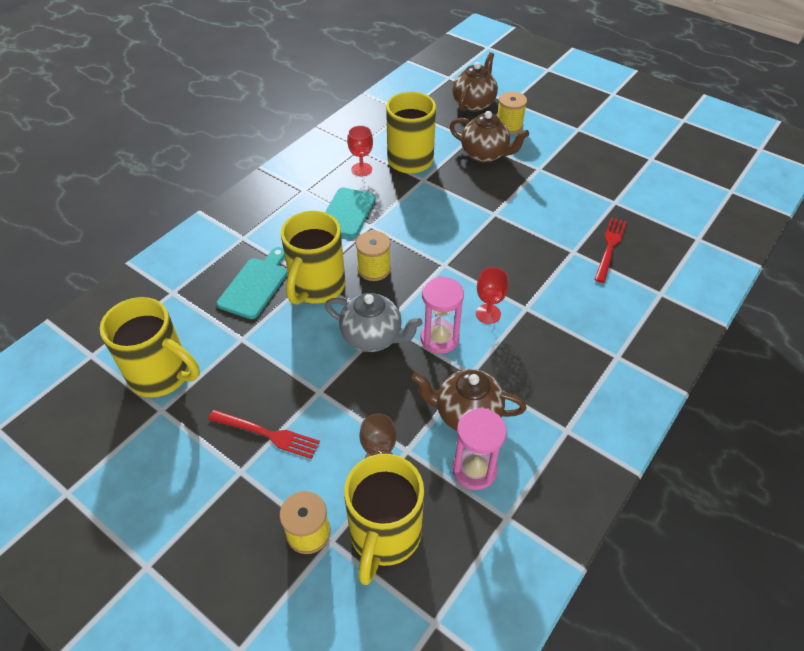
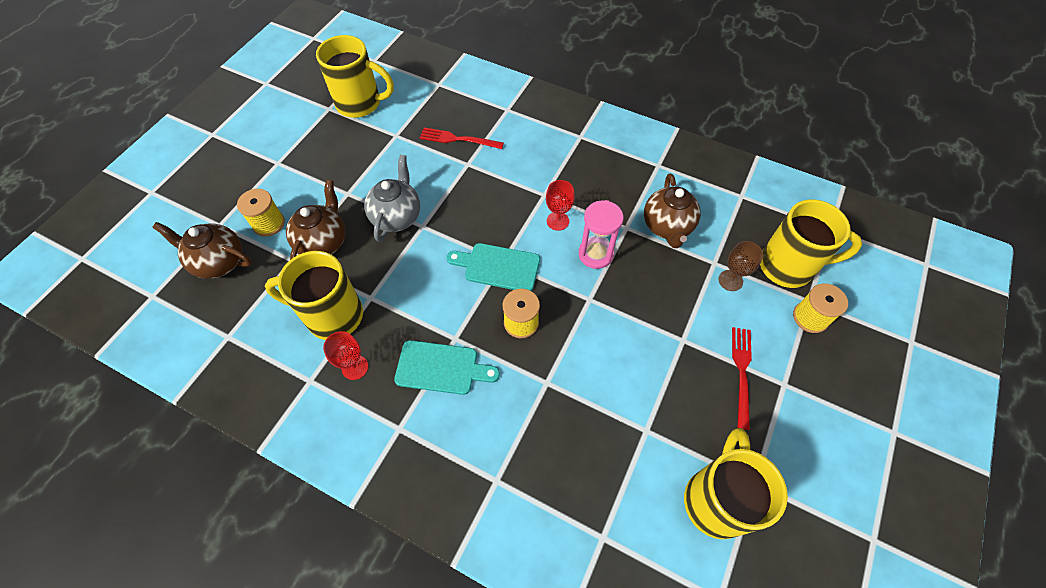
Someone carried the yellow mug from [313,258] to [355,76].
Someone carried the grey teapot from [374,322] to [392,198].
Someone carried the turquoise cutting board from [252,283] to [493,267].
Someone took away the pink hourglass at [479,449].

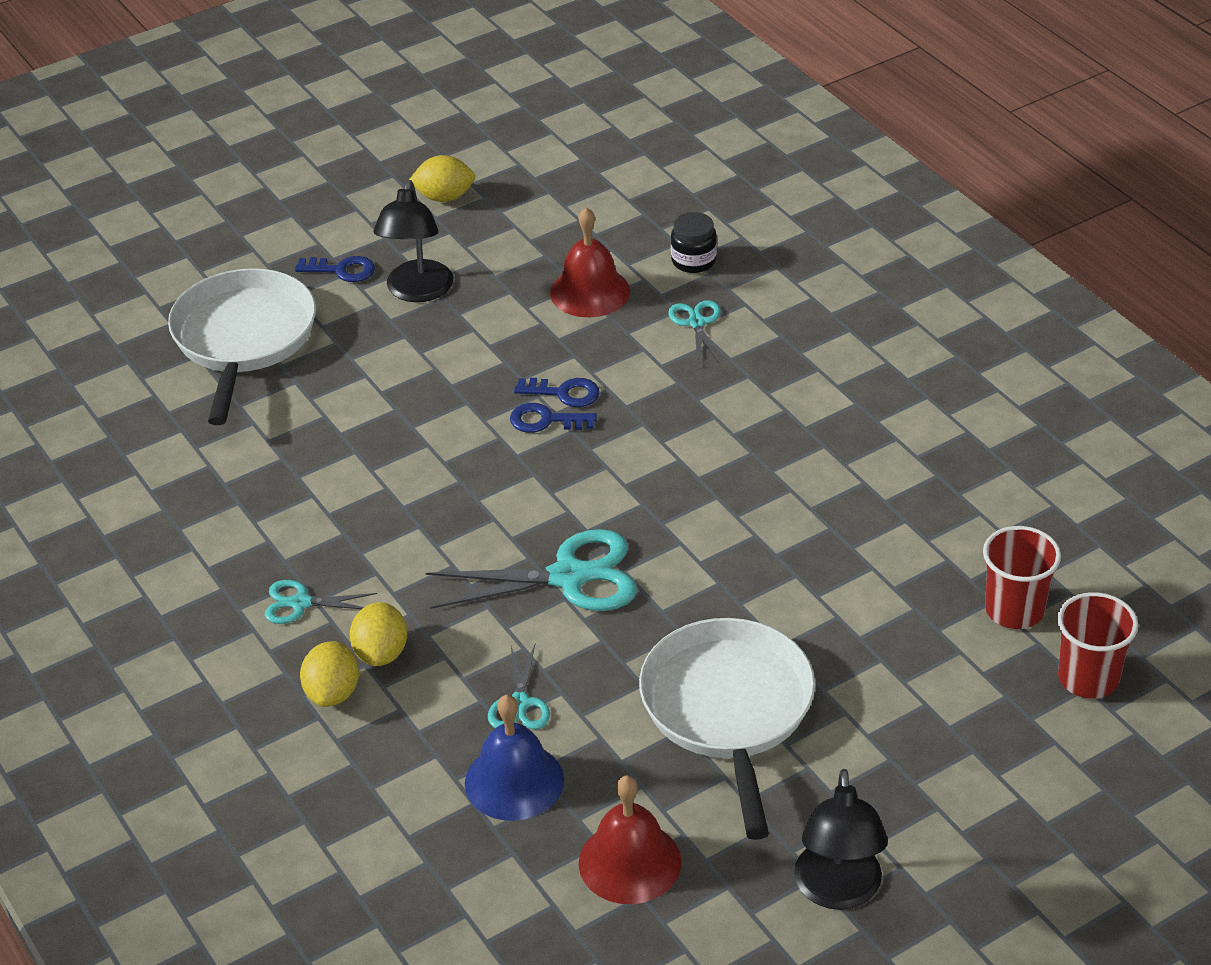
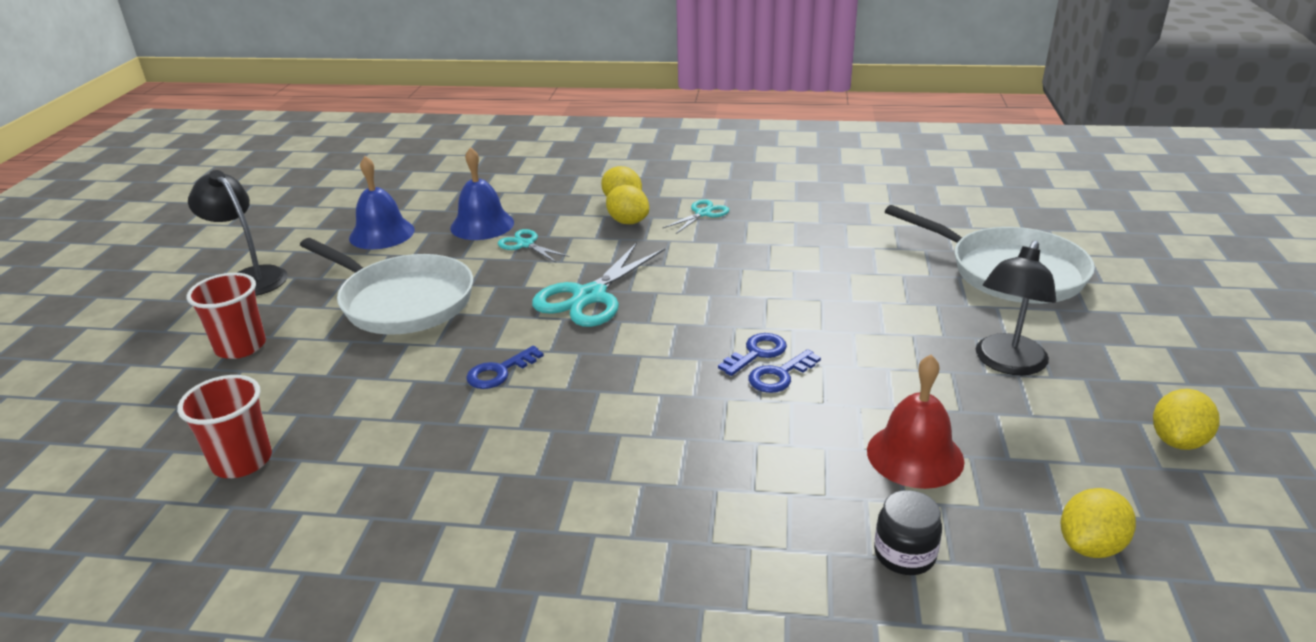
Someone carried the red cup from [1097,645] to [226,316].
Someone repainted the red bell at [630,839], which became the blue bell at [382,202].
Someone carried the blue key from [335,269] to [505,367].
Someone rotated the black lamp at [413,241] by 105 degrees counterclockwise.
Someone put down the yellow lemon at [1098,523].
Someone took away the turquoise scissors at [694,331].

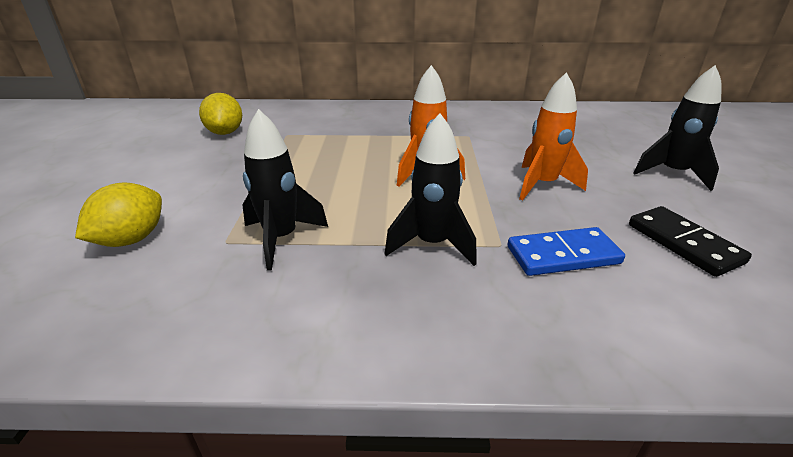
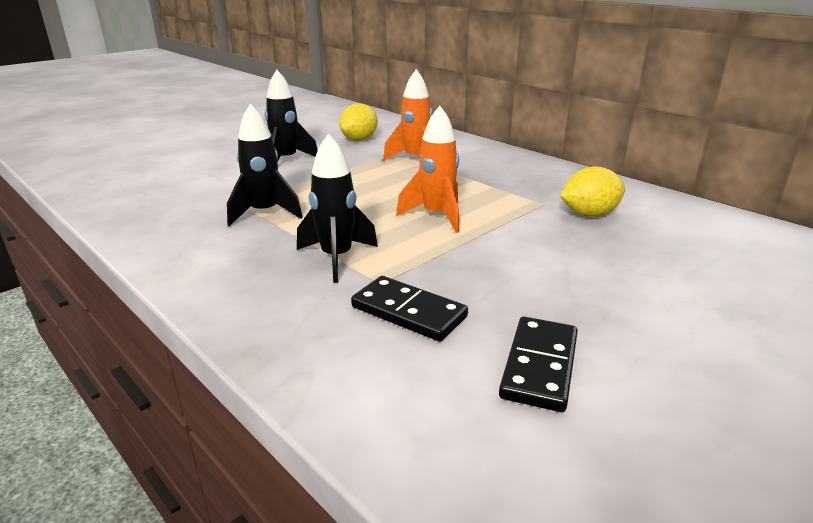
Someone carried the black rocket from [677,128] to [291,116].
Someone repainted the blue domino at [566,251], which became the black domino at [409,309].
Someone carried the orange rocket from [553,136] to [407,115].
Someone carried the yellow lemon from [118,215] to [592,191].

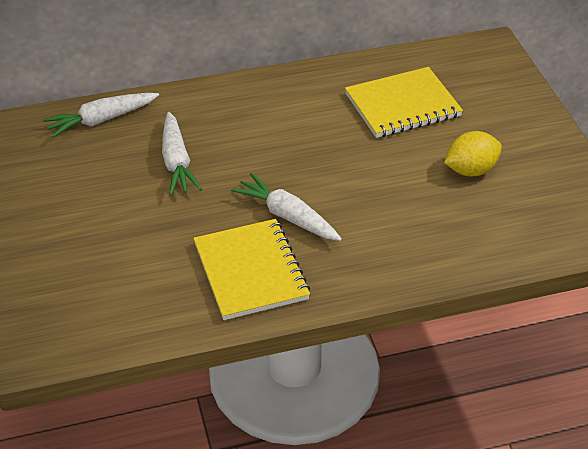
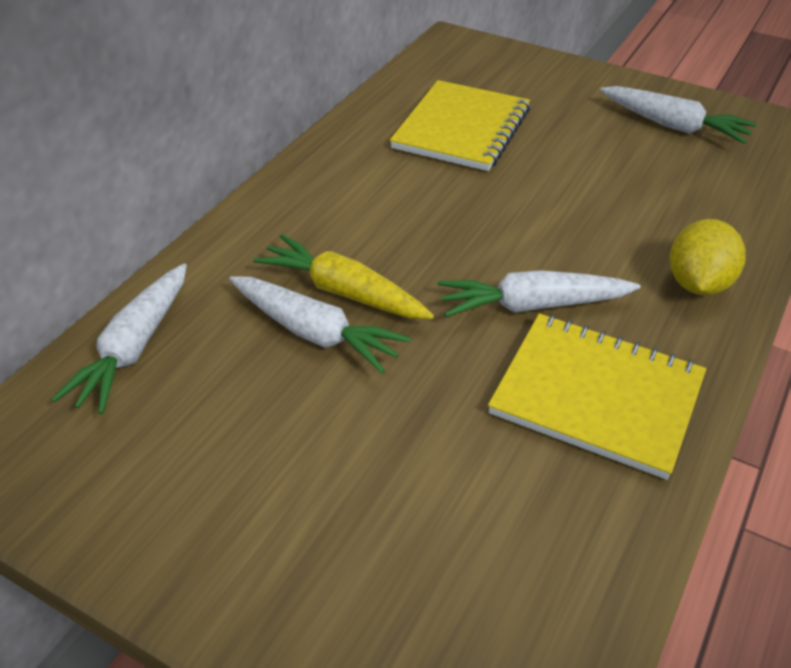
Someone put down the yellow carrot at [343,276].
Someone put down the white carrot at [678,115].
Someone carried the yellow lemon from [473,153] to [708,257].

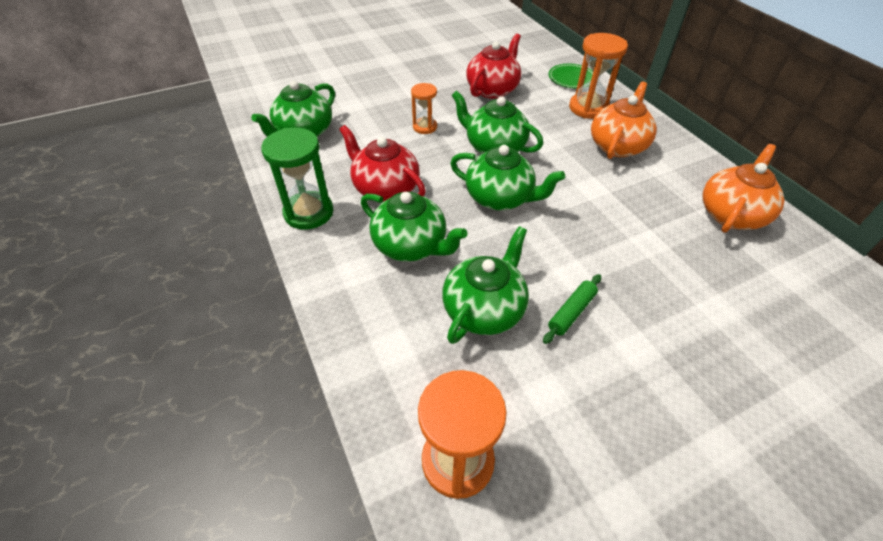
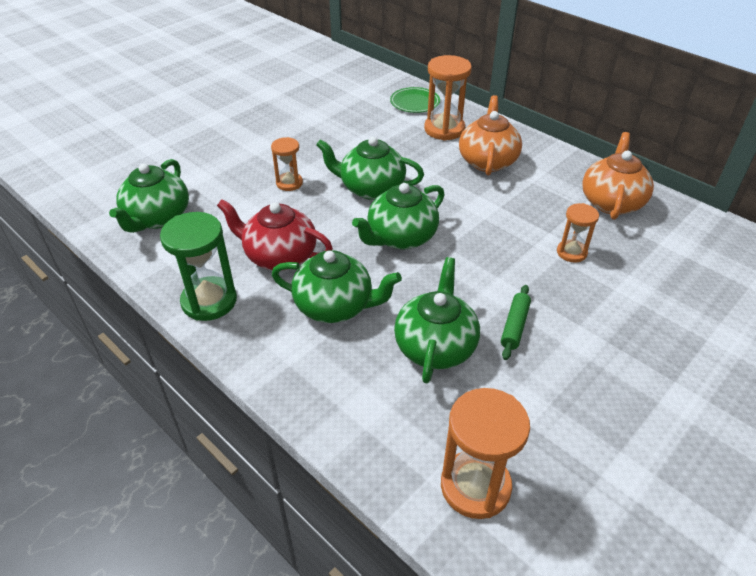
Someone rotated the green teapot at [507,177] by 135 degrees clockwise.
Someone put down the orange hourglass at [578,233].
Someone took away the red teapot at [493,66].

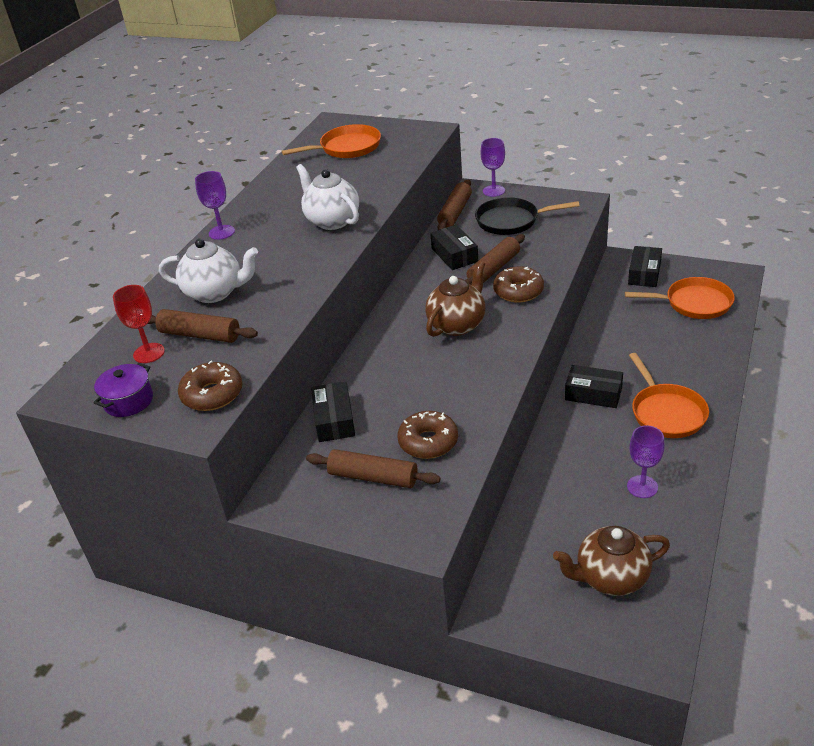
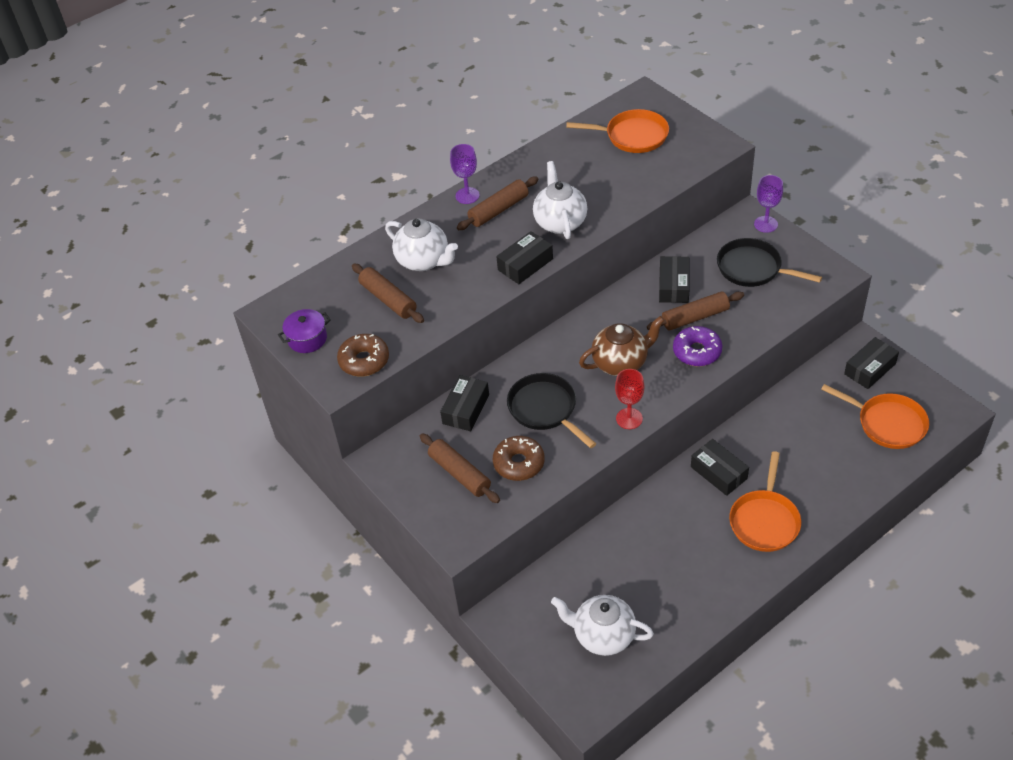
Someone carried the brown rolling pin from [454,205] to [497,203].
Someone put down the black box at [524,257].
Someone put down the black pan at [551,410].
Someone repainted the brown teapot at [611,561], which became the white teapot at [602,625].
Someone carried the red goblet from [139,324] to [629,399].
Someone repainted the brown donut at [518,284], which became the purple donut at [697,346].
Someone took away the purple goblet at [645,461].

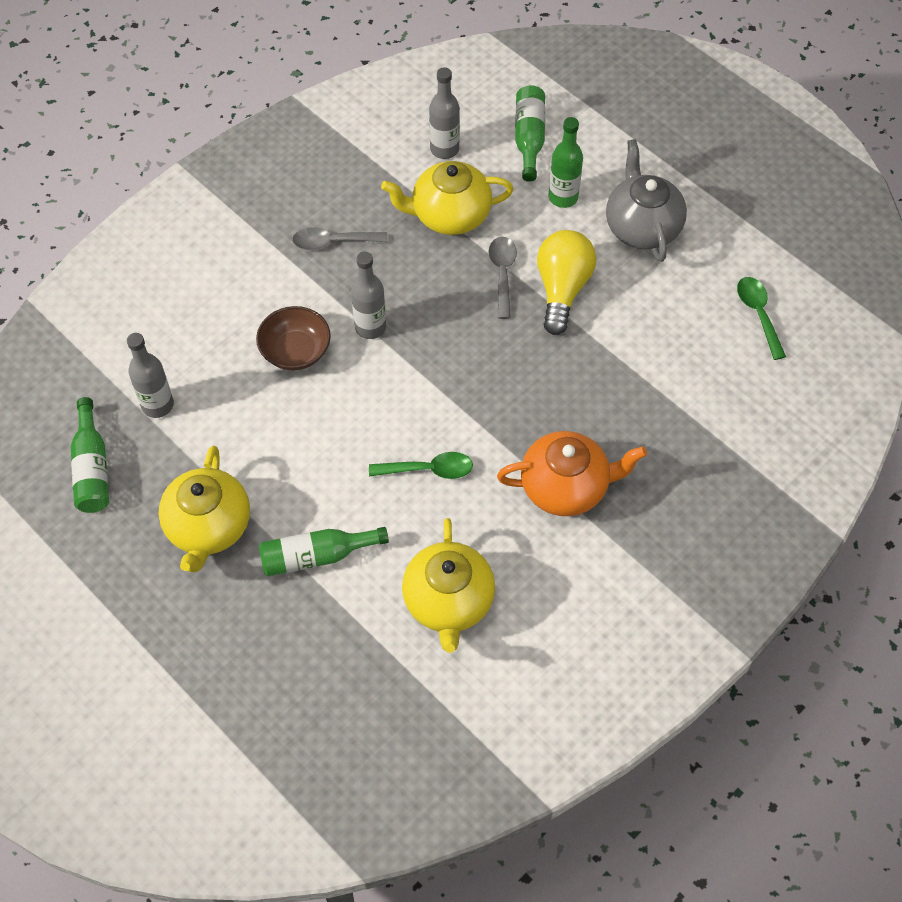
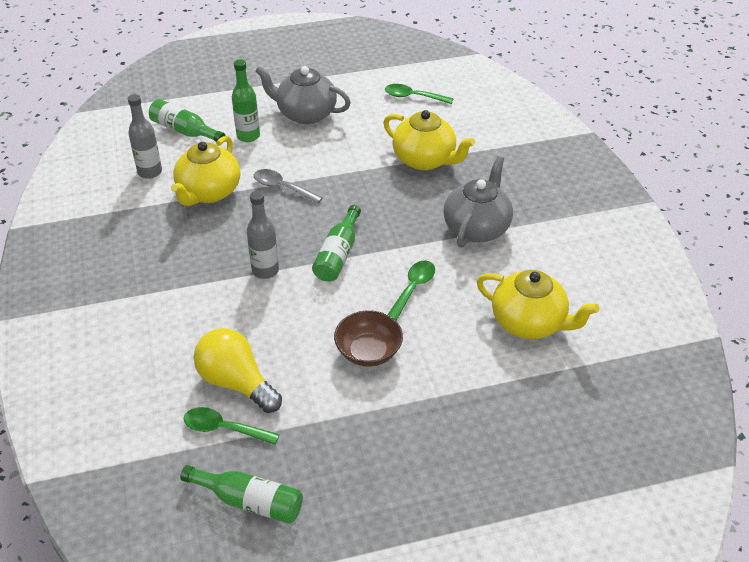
Someone swapped the grey bottle at [150,375] for the green spoon at [232,426].
Someone carried the yellow light bulb from [567,282] to [238,370].
Someone carried the green bottle from [324,551] to [336,243].
Someone carried the brown bowl from [293,338] to [368,339].
Someone carried the yellow teapot from [204,509] to [429,140].
Someone repainted the orange teapot at [572,473], which became the grey teapot at [478,202].
Someone took away the grey spoon at [340,238].

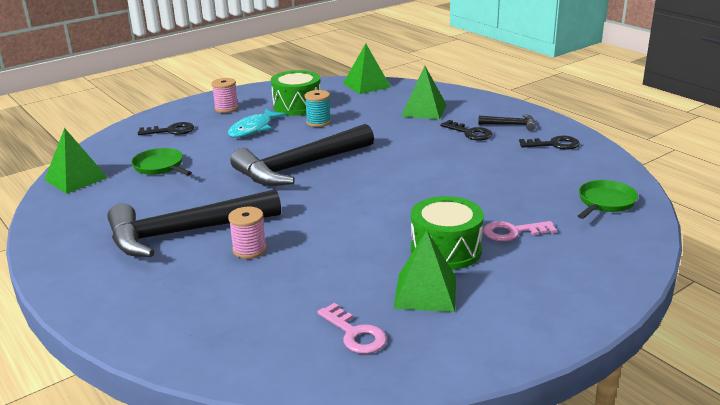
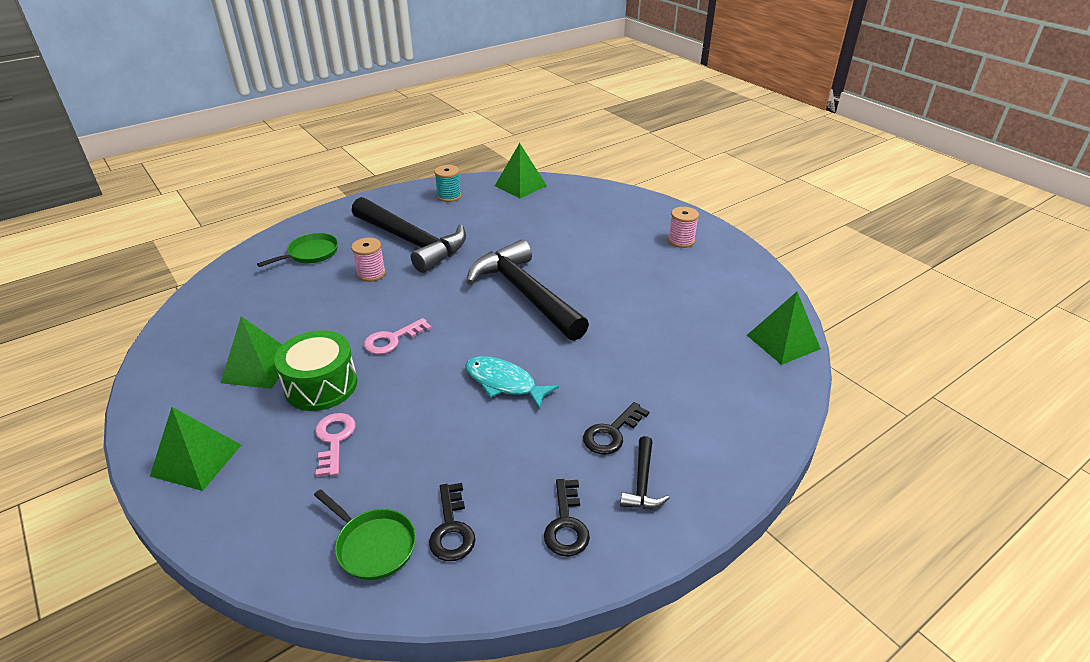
Someone carried the green pyramid from [424,93] to [195,449].
Someone carried the green pan from [161,161] to [297,250].
Someone rotated the black hammer at [194,223] by 150 degrees clockwise.
Someone carried the pink key from [352,328] to [398,336].
Someone carried the black key from [166,128] to [452,522].
Someone carried the turquoise spool from [318,108] to [447,183].
Someone carried the turquoise fish from [257,123] to [512,383].
Someone took away the green drum at [296,93].

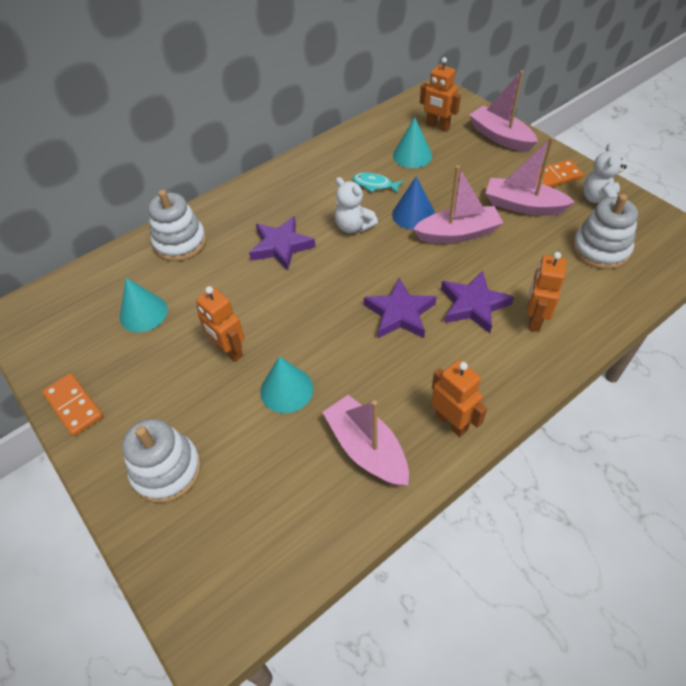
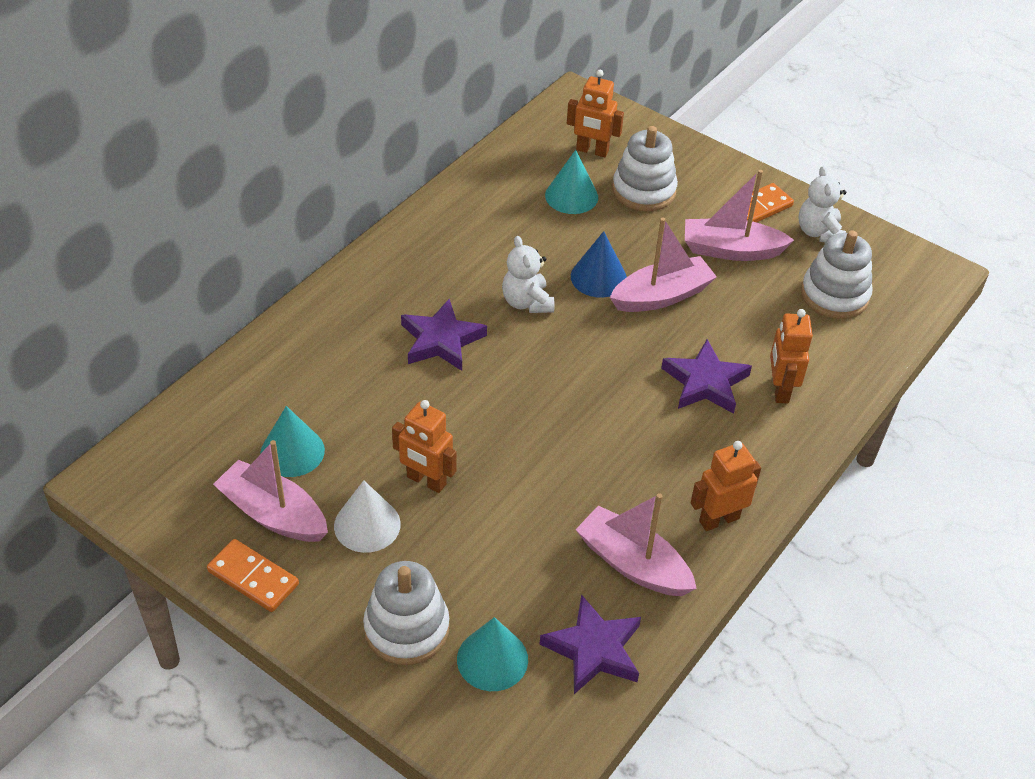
Someone carried the pink boat from [503,111] to [270,491].
Someone put down the white cone at [367,516].
Someone carried the turquoise cone from [286,384] to [492,654].
Someone rotated the white teddy bear at [356,205] by 45 degrees clockwise.
Someone carried the purple star from [400,308] to [590,644].
Someone carried the white stacking toy from [177,225] to [645,168].
Someone rotated the orange robot at [459,398] by 60 degrees counterclockwise.
Someone took away the turquoise fish at [378,183].

